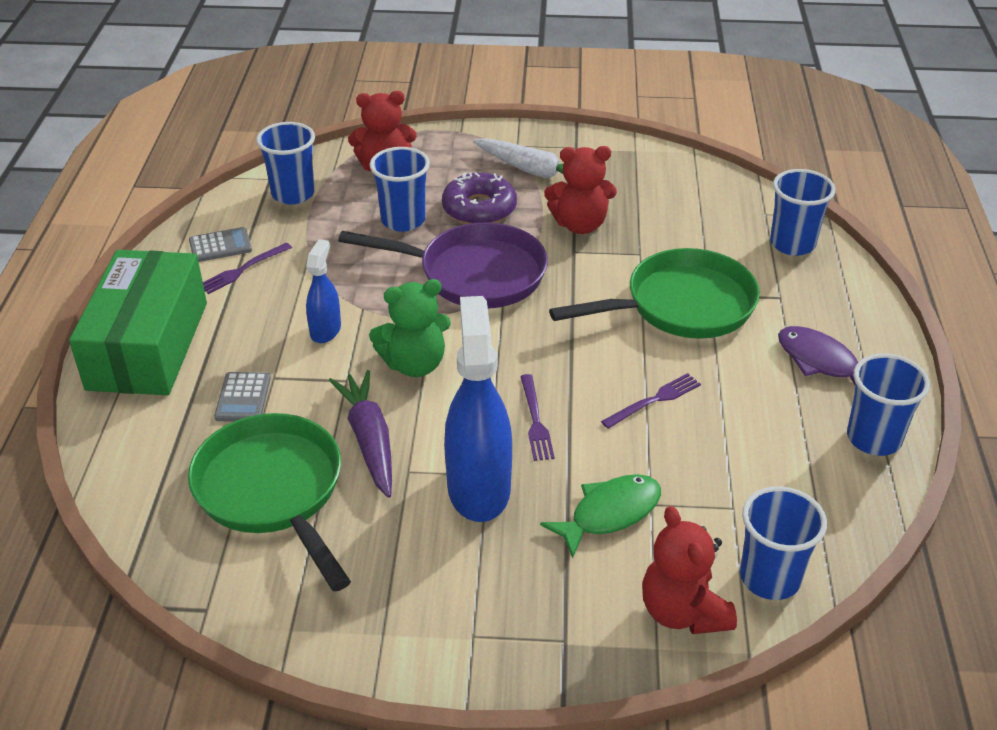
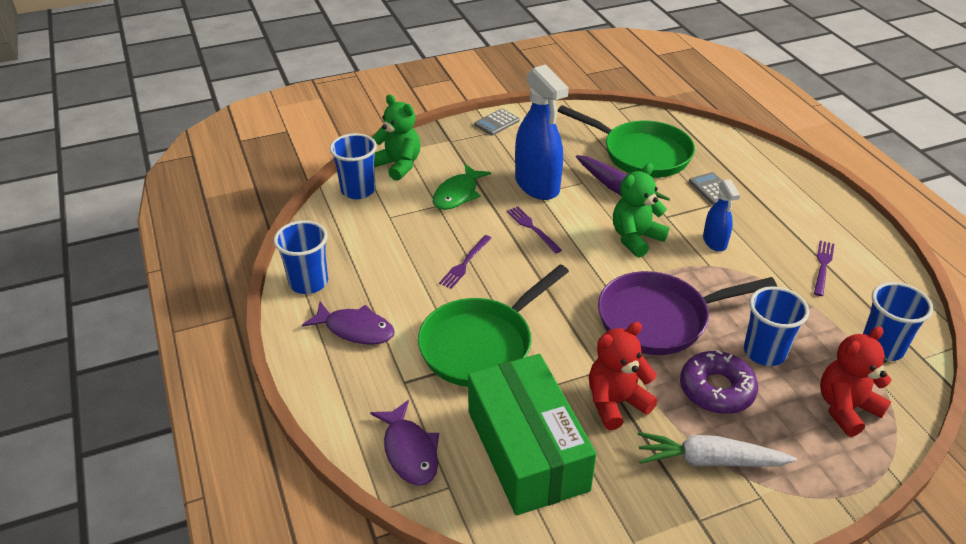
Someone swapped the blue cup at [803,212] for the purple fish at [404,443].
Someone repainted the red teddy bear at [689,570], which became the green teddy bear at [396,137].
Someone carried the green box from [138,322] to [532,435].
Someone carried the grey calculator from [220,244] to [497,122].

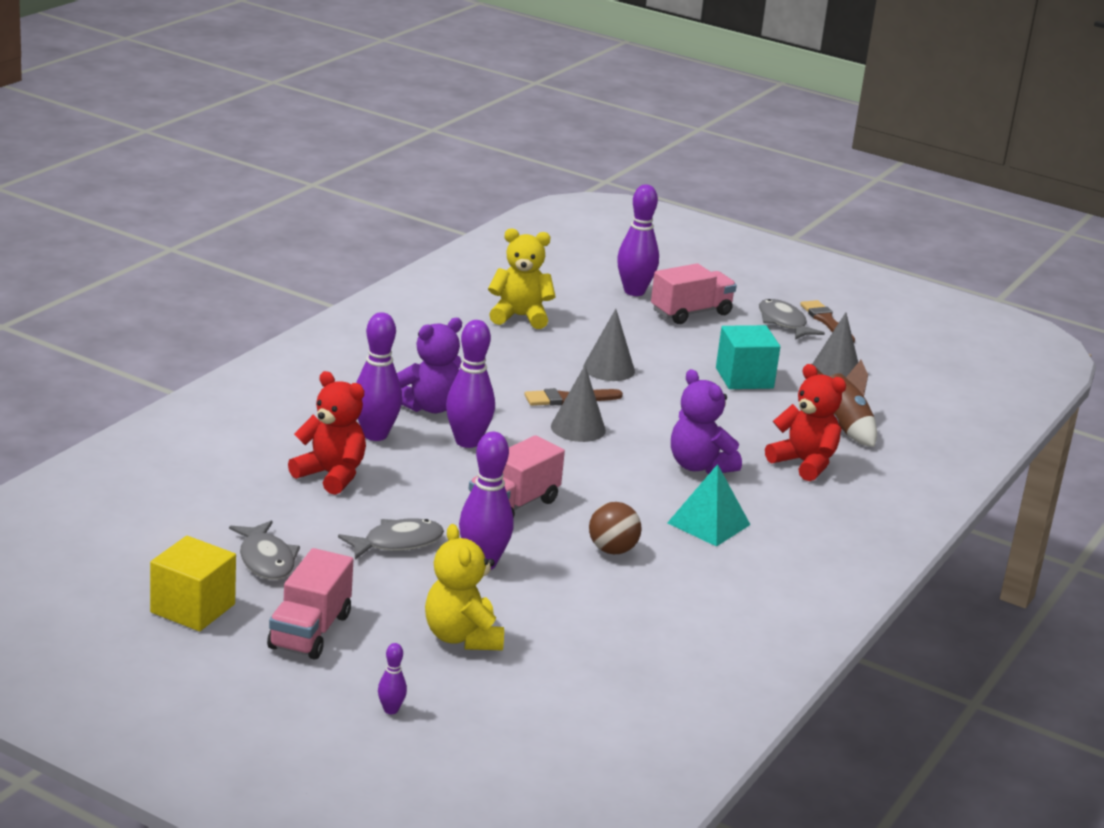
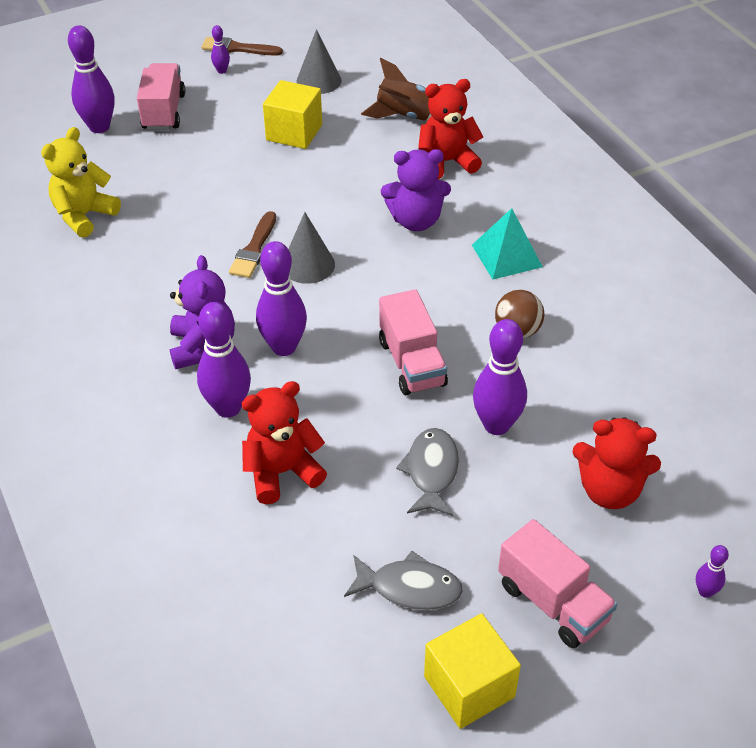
Someone swapped the grey fish at [792,319] for the purple bowling pin at [220,49].
Someone repainted the turquoise cube at [748,357], which became the yellow cube at [292,114].
Someone repainted the yellow teddy bear at [464,587], which became the red teddy bear at [616,463].
Someone took away the grey cone at [609,345].

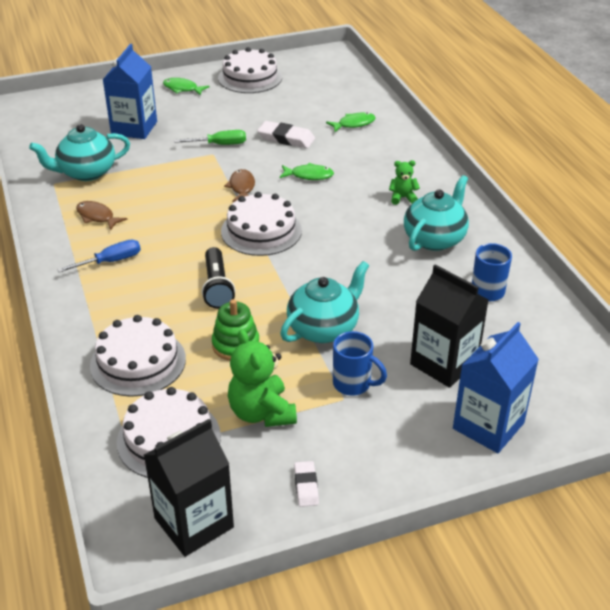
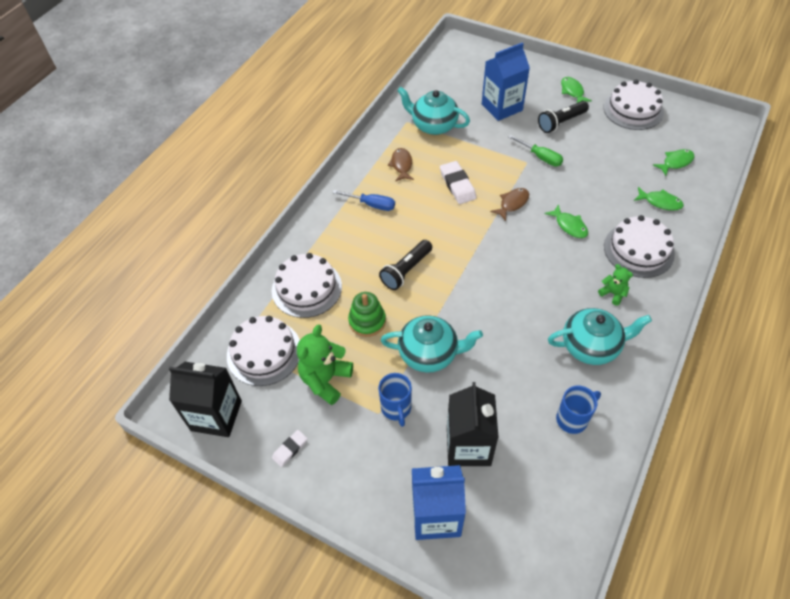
Someone carried the white eraser from [286,134] to [458,182].
Someone put down the black flashlight at [563,117].
Someone carried the white cake from [261,224] to [639,246].
Someone put down the green fish at [674,162].

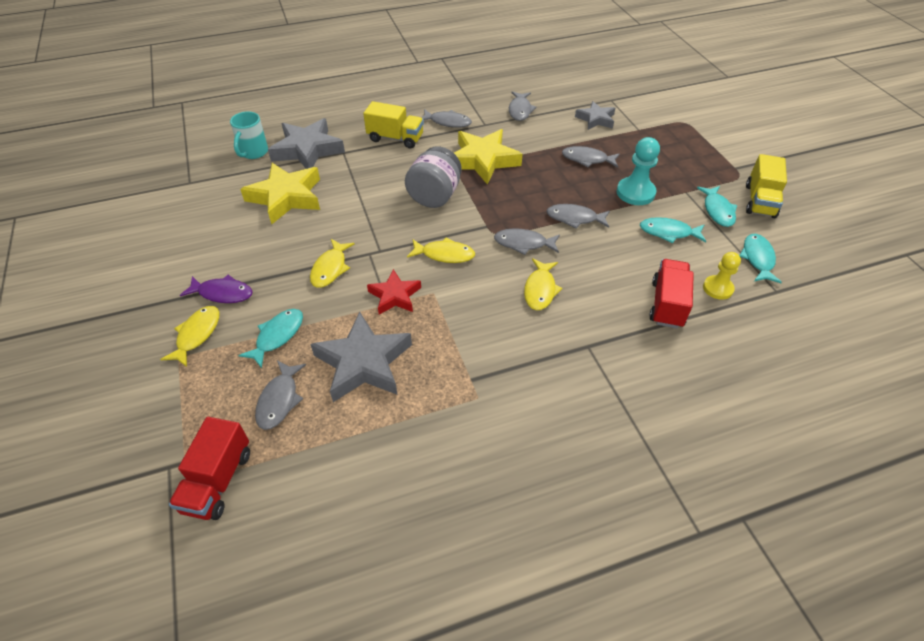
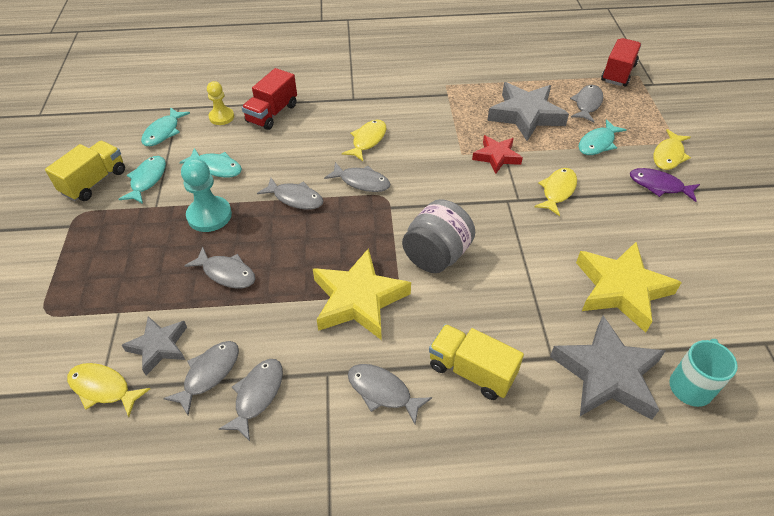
Someone carried the yellow fish from [441,250] to [108,390].
Someone put down the grey fish at [201,378].

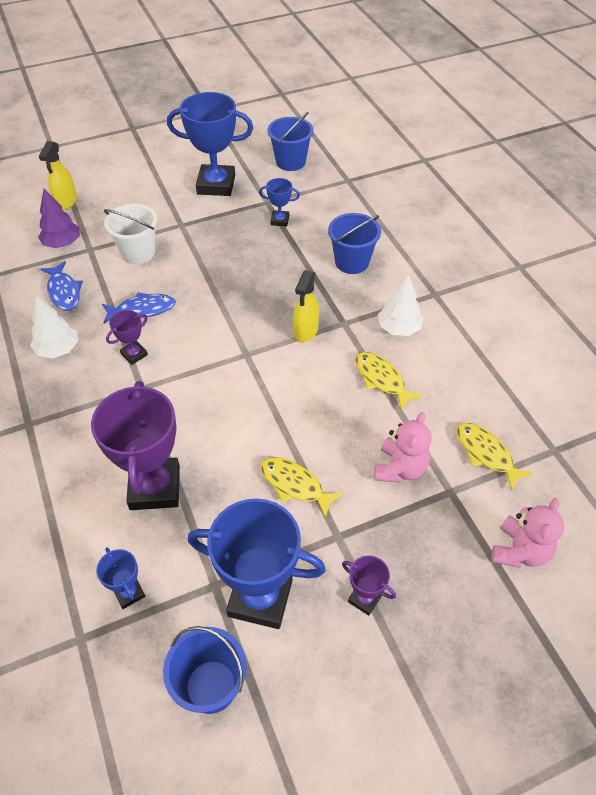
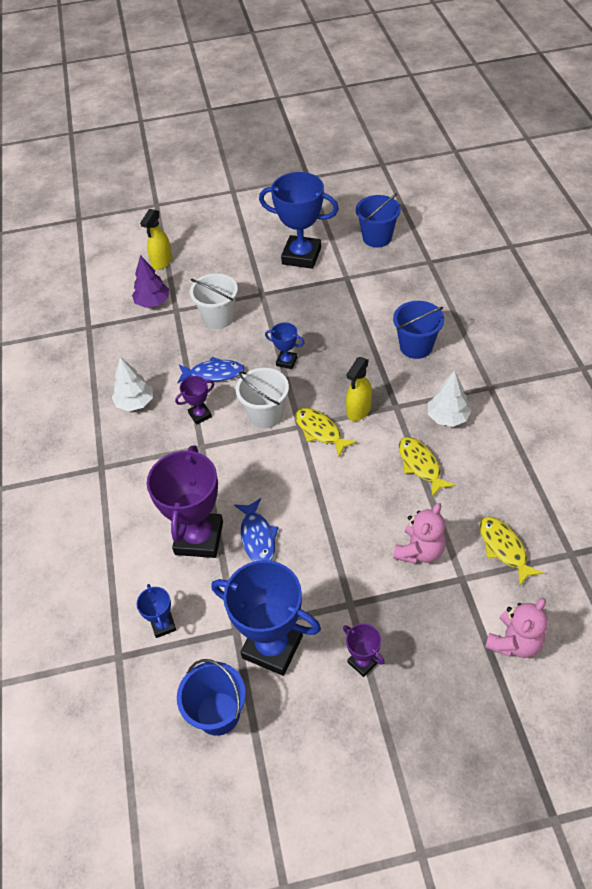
Someone carried the blue fish from [62,286] to [256,530].
Someone put down the white bucket at [262,398].
Someone carried the blue trophy from [279,202] to [285,345].
Someone carried the yellow fish from [302,487] to [326,432].

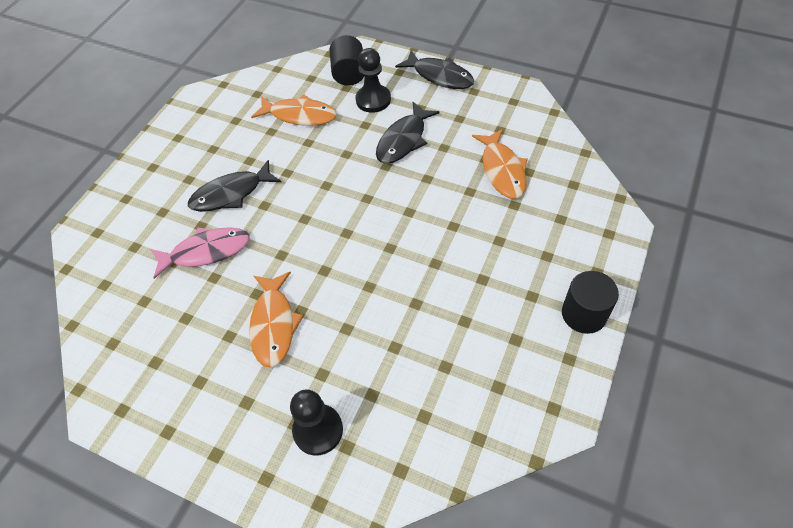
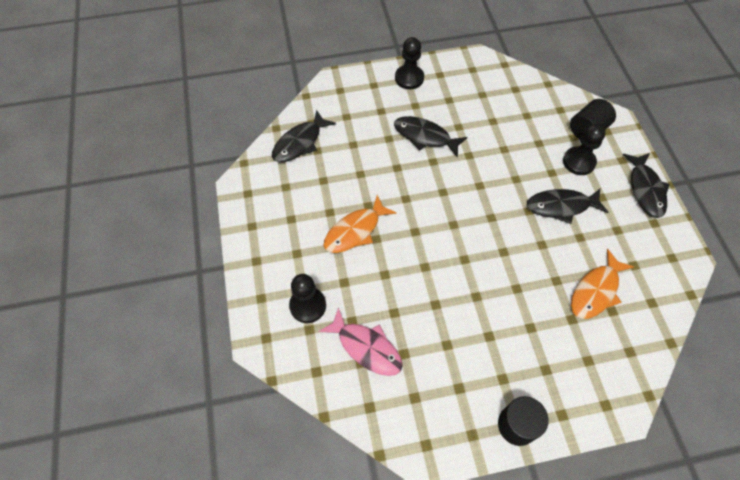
Someone put down the black fish at [304,136].
Someone carried the pink fish from [200,253] to [361,341].
Someone put down the black pawn at [409,63].
Someone took away the orange fish at [294,110].

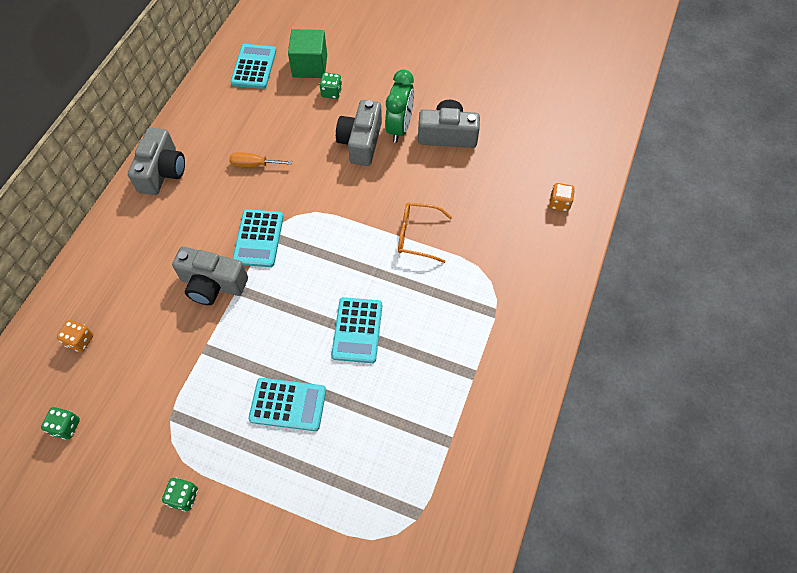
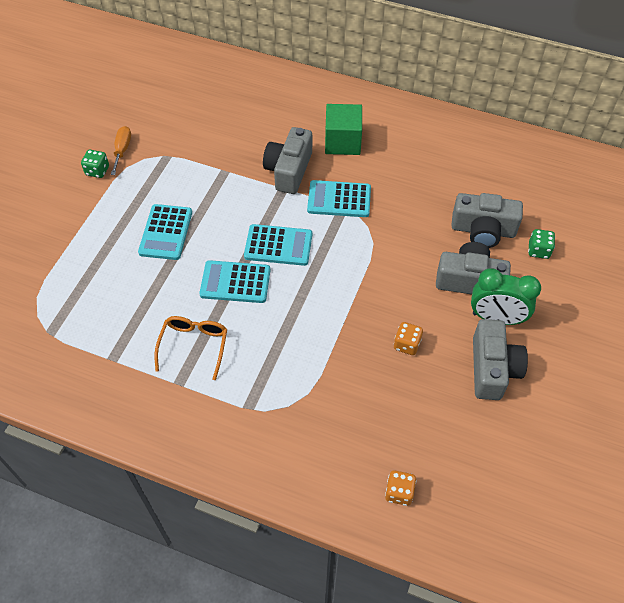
Someone carried the orange screwdriver from [260,159] to [121,150].
Someone carried the orange glasses from [425,233] to [190,348].
Someone carried the turquoise calculator from [253,66] to [278,245].
Someone carried the green cube from [307,53] to [343,129].
Someone carried the orange dice from [75,336] to [408,338].
Someone carried the grey camera from [156,161] to [487,220].
Someone took away the green dice at [60,423].

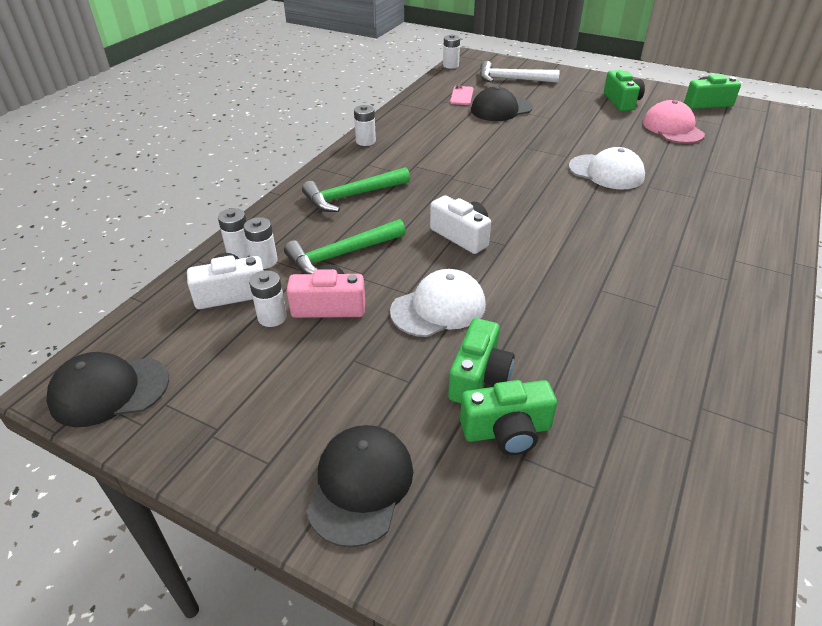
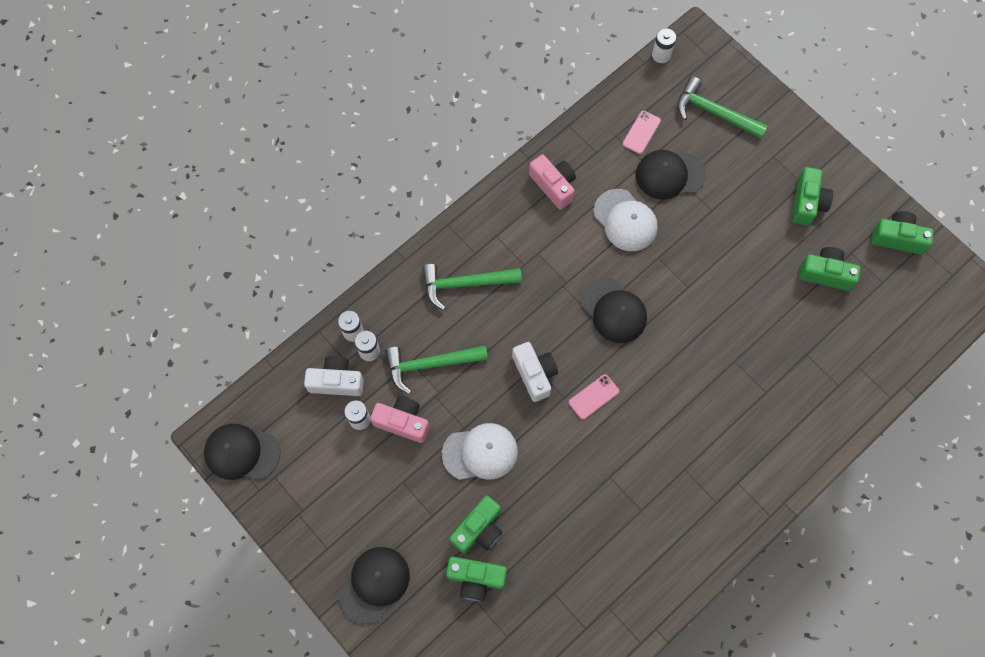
Someone put down the pink camera at [552,182].
Someone put down the pink phone at [594,397].
Someone put down the black cap at [614,310].
Someone carried the white cap from [607,168] to [625,220].
Someone repainted the white hammer at [520,72], which became the green hammer at [722,107].
Someone swapped the pink cap at [674,122] for the green camera at [830,269].
Someone took away the white battery at [365,125].

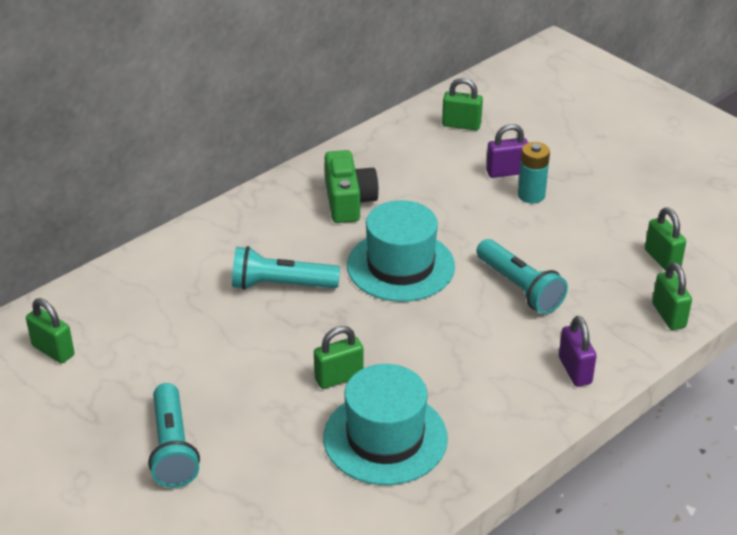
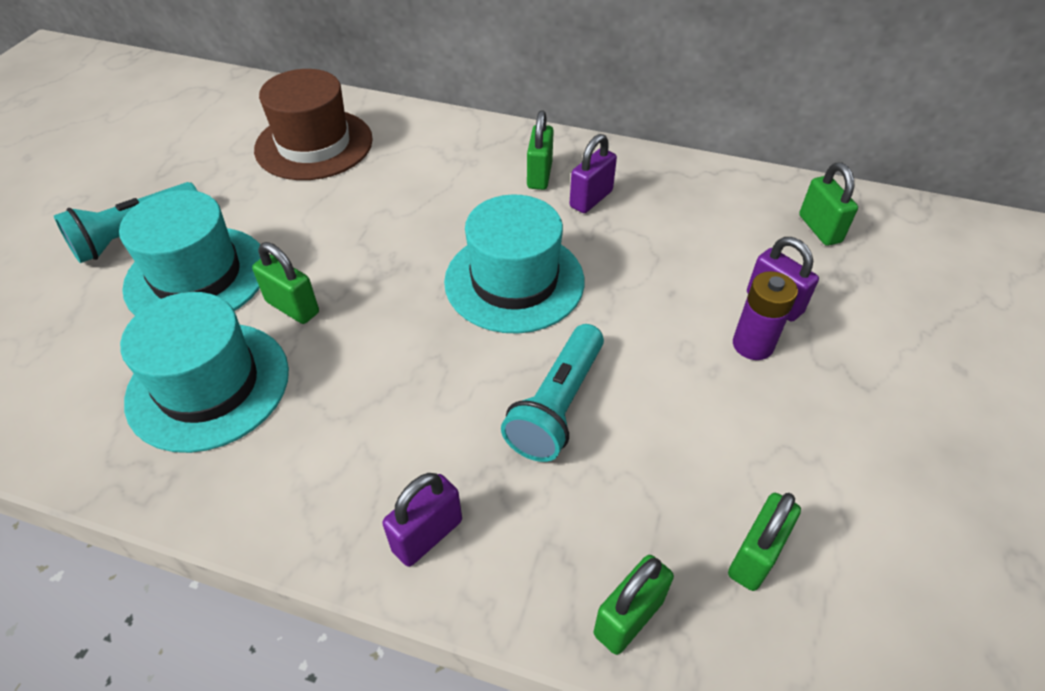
Someone put down the turquoise hat at [189,253].
Someone put down the brown hat at [313,124].
Someone carried the green padlock from [50,330] to [540,150].
Someone swapped the green camera at [352,186] for the purple padlock at [593,173].
Someone repainted the turquoise battery at [534,173], which became the purple battery at [765,315].
Someone took away the turquoise flashlight at [286,268].

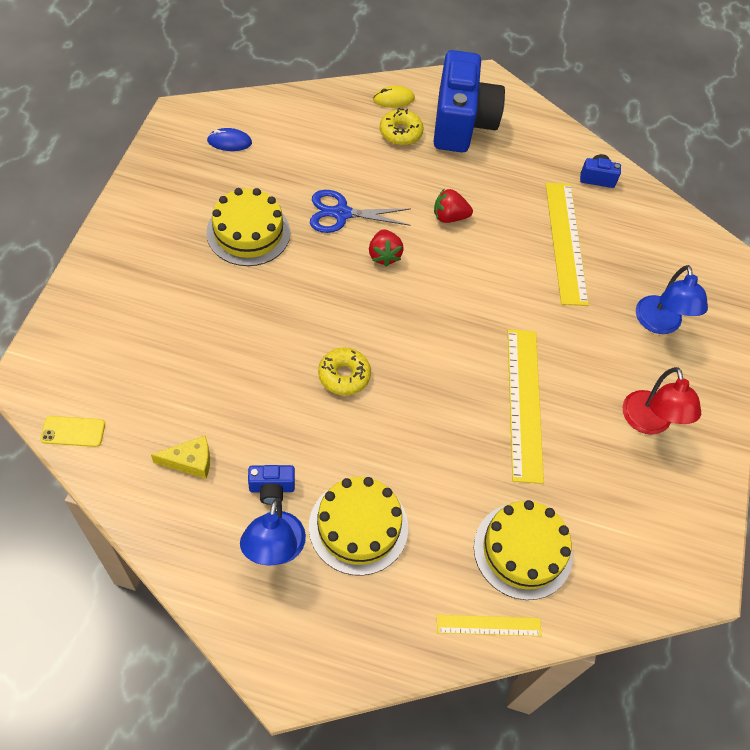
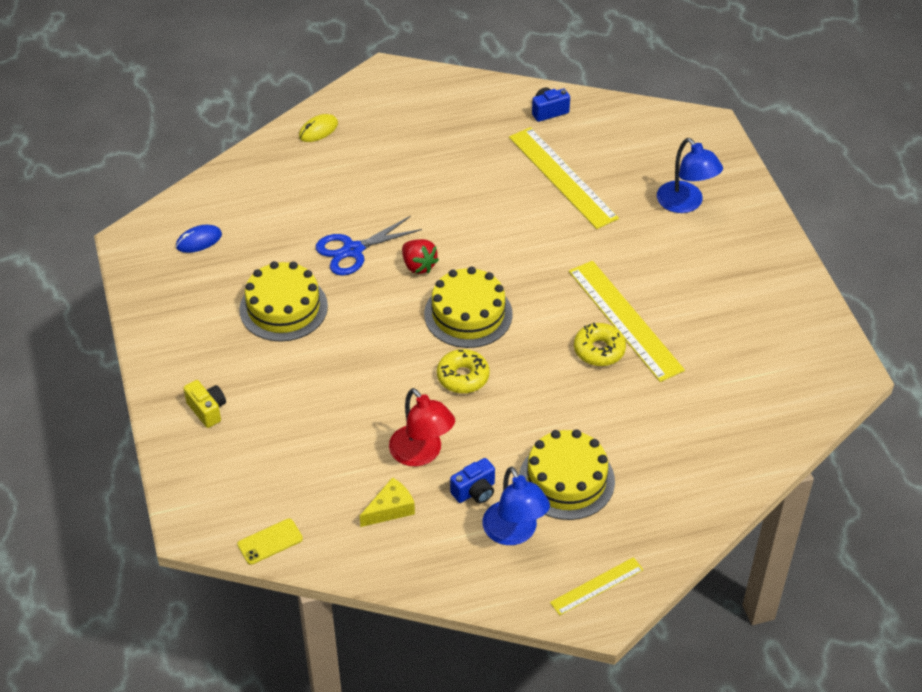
Someone put down the yellow camera at [204,404].
Someone carried the red lamp from [661,401] to [422,427].
Someone carried the yellow cake from [523,550] to [468,307].
Someone carried the yellow ruler from [489,625] to [596,586].
Someone carried the yellow donut from [402,126] to [600,344].
Someone took away the blue camera at [469,101].
Someone took away the red strawberry at [453,206].

